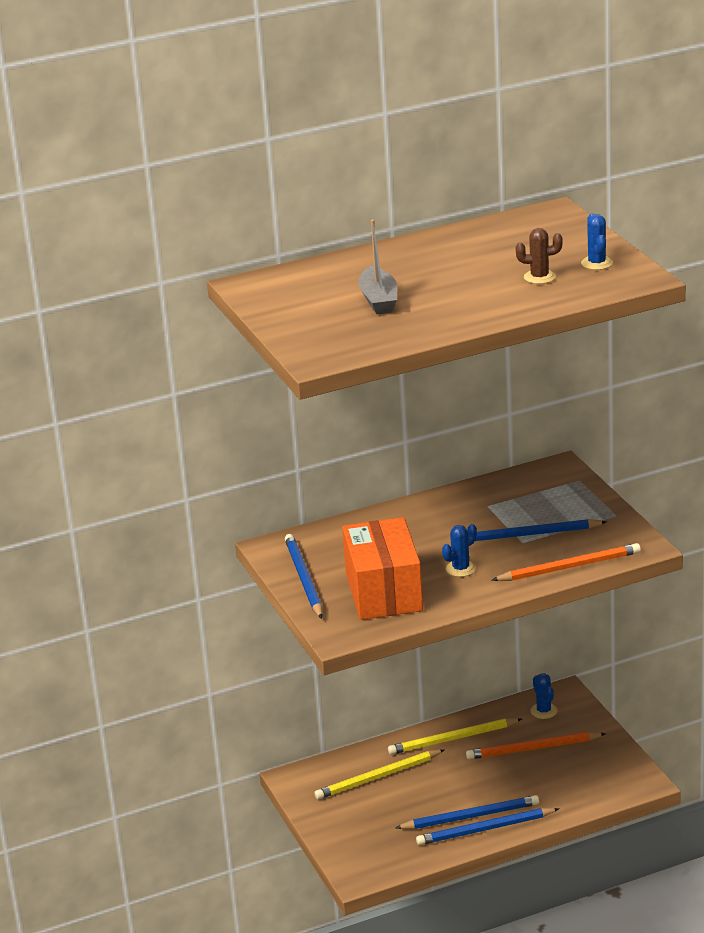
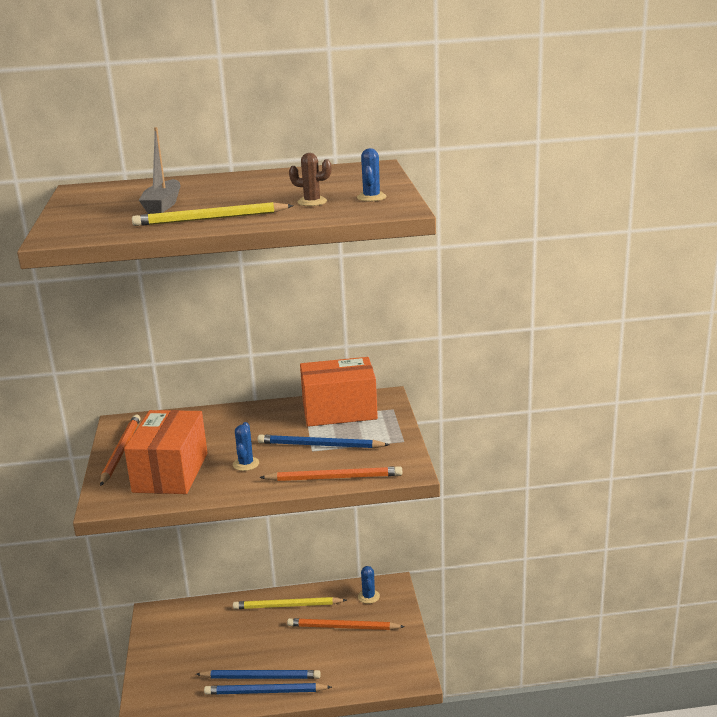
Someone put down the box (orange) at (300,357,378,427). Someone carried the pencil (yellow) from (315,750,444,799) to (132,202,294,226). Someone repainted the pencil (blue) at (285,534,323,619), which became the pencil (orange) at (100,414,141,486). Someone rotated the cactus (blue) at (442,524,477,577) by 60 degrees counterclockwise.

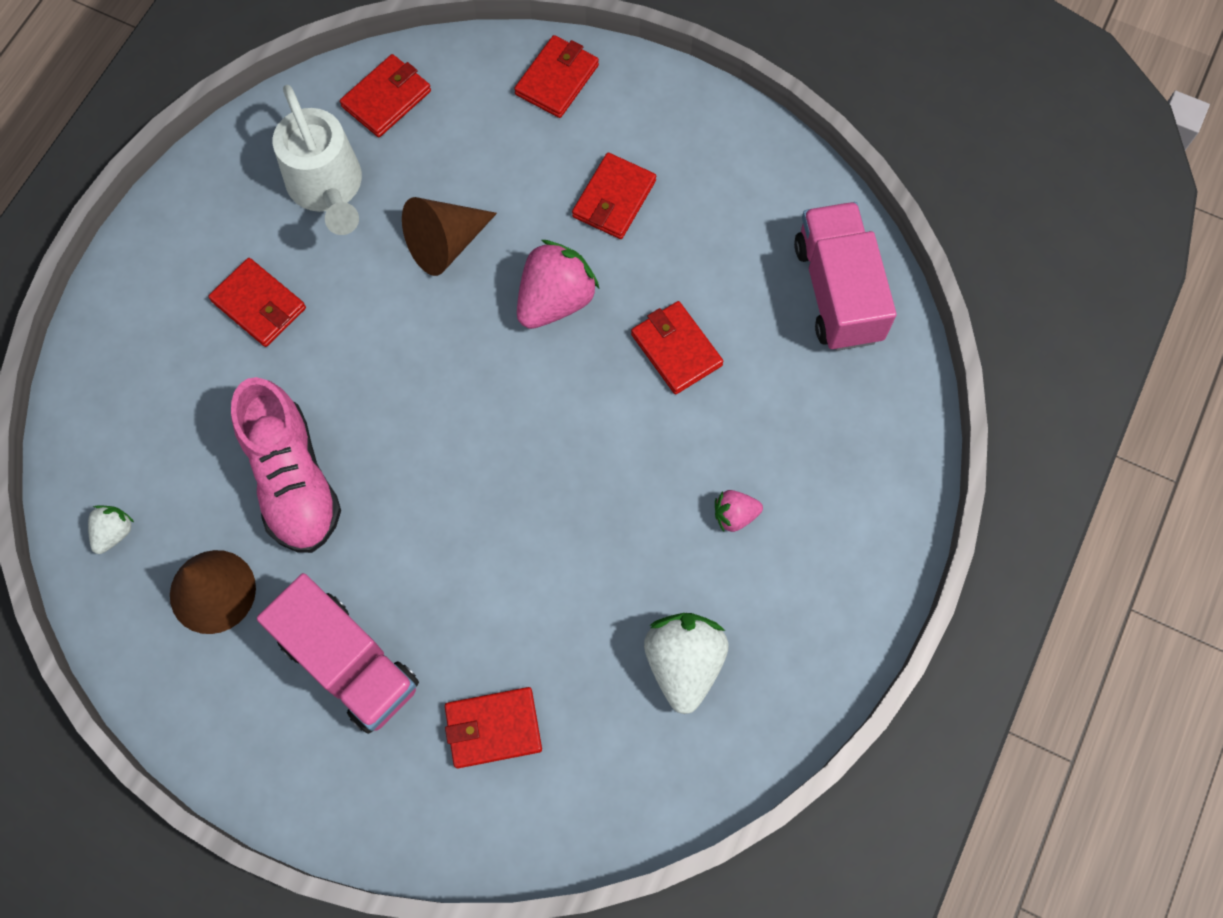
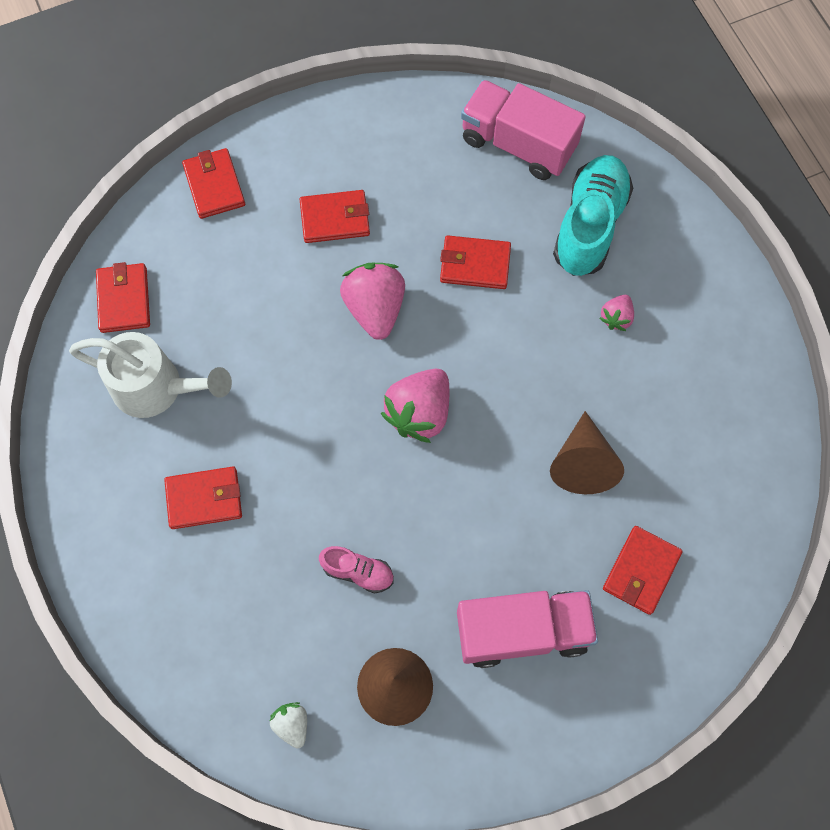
Someone took away the strawberry (white) at (644,613,729,714). Someone put down the strawberry (pink) at (381,369,449,443). Someone put down the shoe (turquoise) at (553,155,633,276). Someone carried the cone (brown) from (402,197,497,276) to (550,411,624,494). Someone rotated the wallet (red) at (572,153,656,239) by 75 degrees counterclockwise. Someone scaled the shoe (pink) at (231,377,341,553) by 0.50.

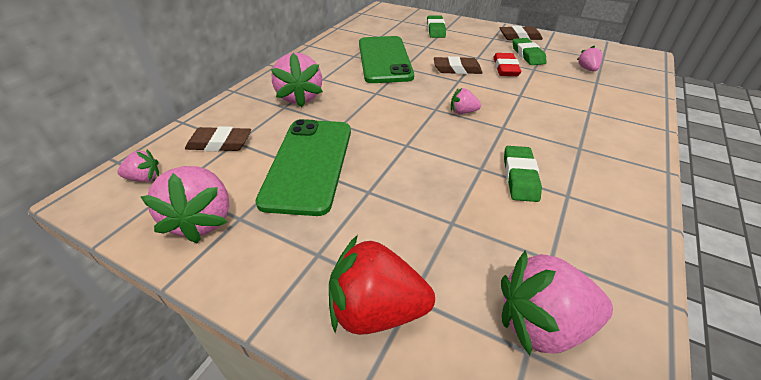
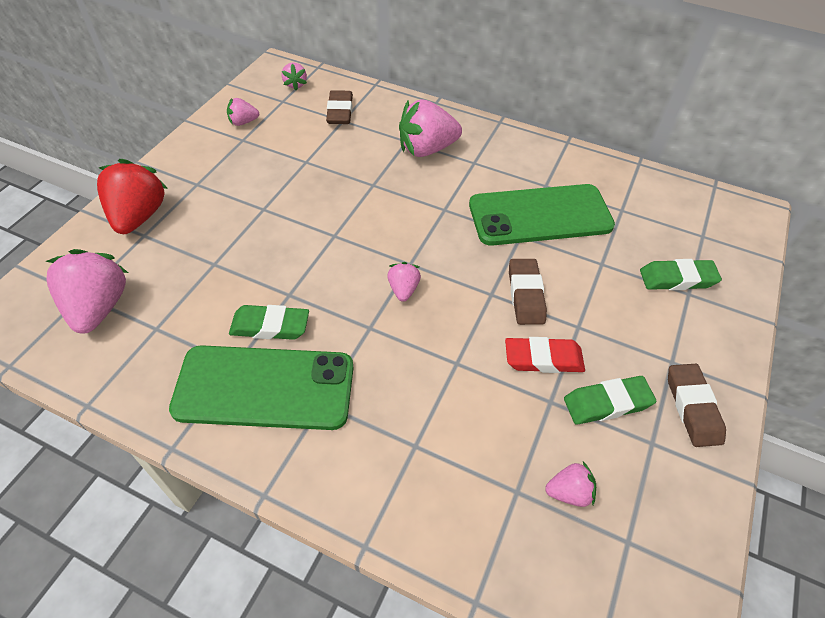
Someone carried the phone (green) from (255,119,351,216) to (169,345,353,430). Someone scaled the strawberry (pink) at (141,166,229,243) by 0.51.

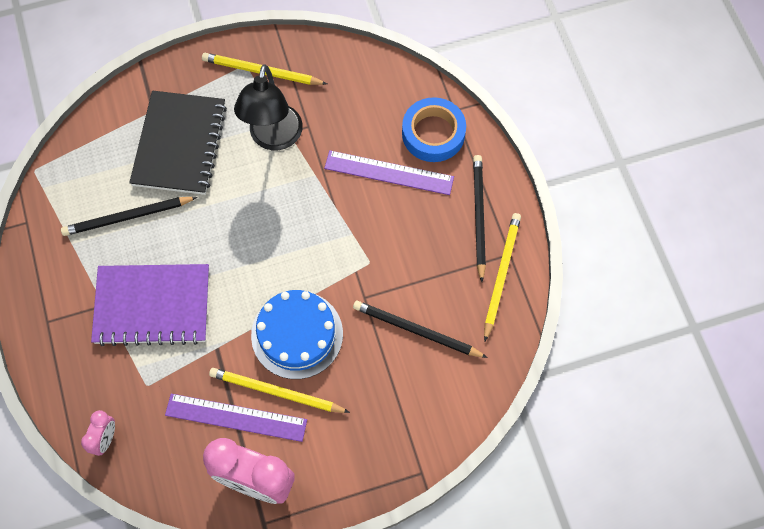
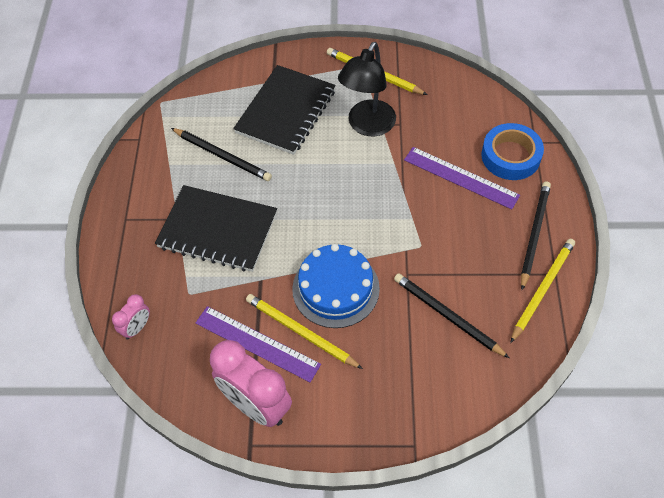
Someone repainted the notebook (purple) at (91,264,209,346), which became the notebook (black) at (155,185,277,272). Someone rotated the pencil (black) at (61,197,197,236) by 150 degrees counterclockwise.

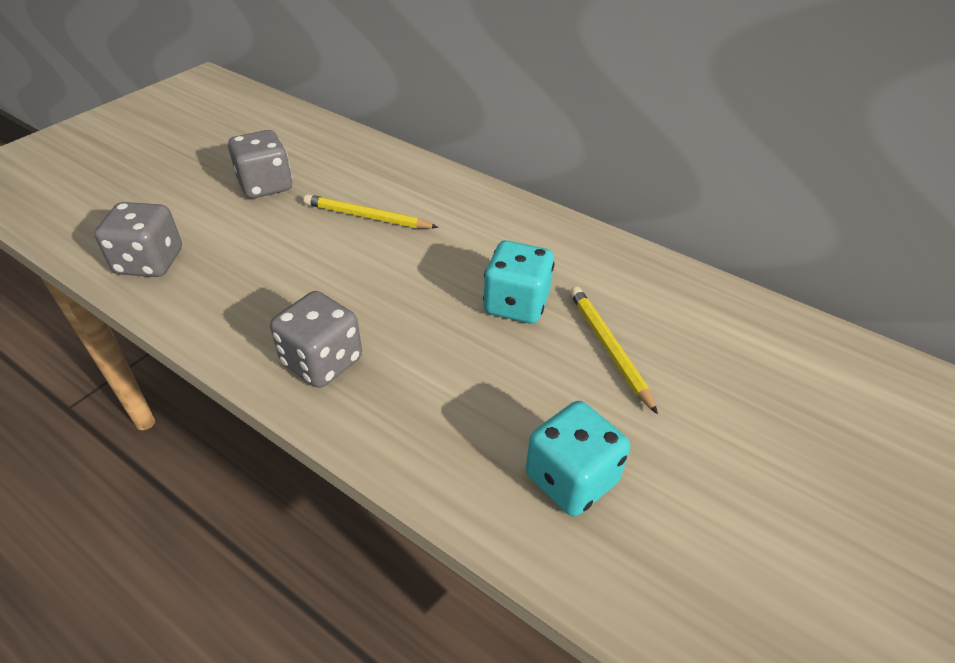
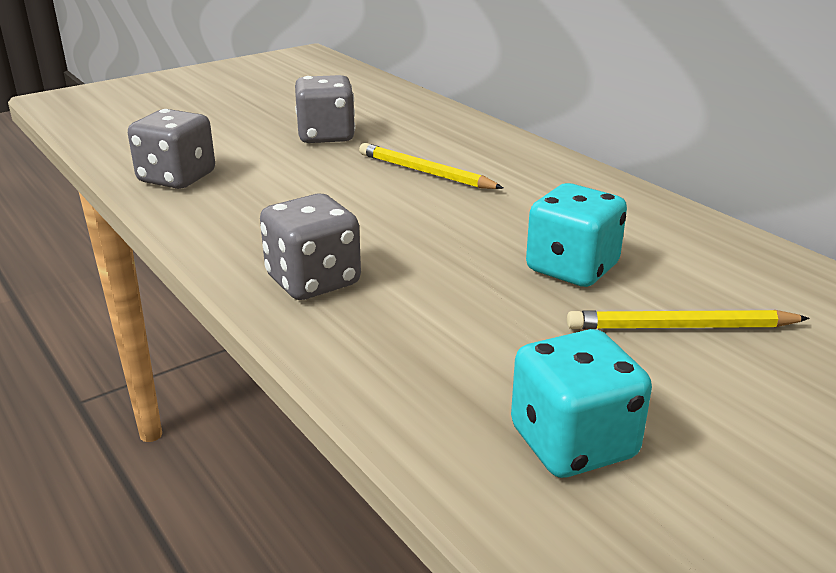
Someone rotated the pencil (yellow) at (570,287,658,414) by 90 degrees counterclockwise.

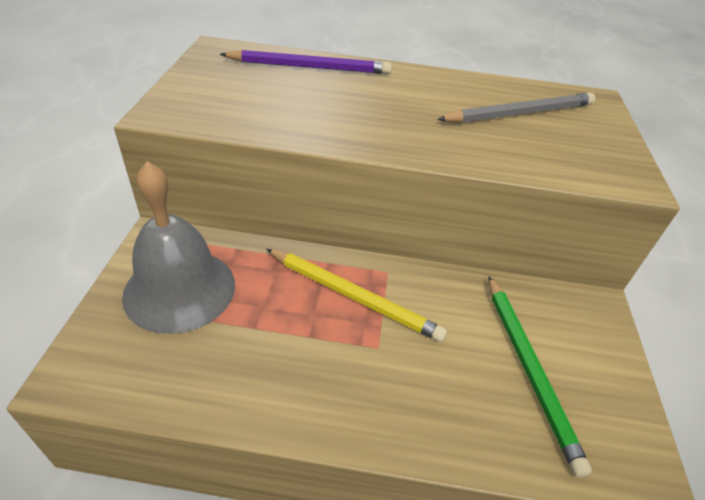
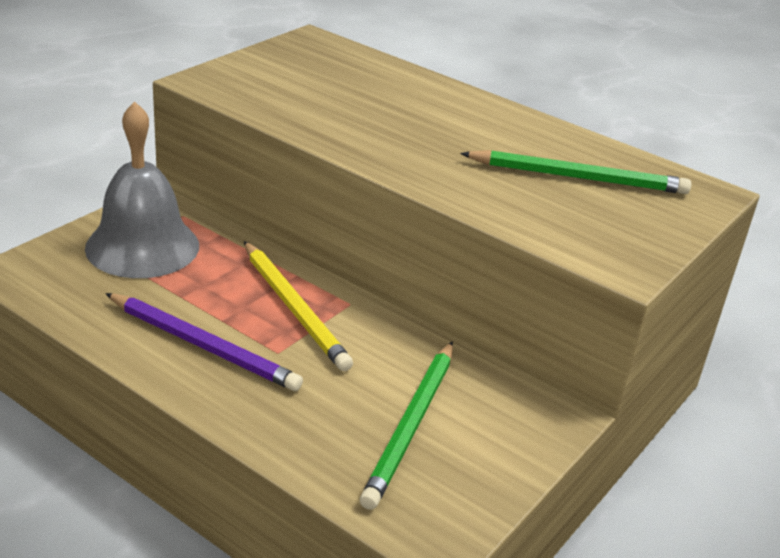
Someone carried the pencil (purple) from (220,50,392,74) to (105,293,303,391). Someone repainted the pencil (grey) at (437,92,595,123), which became the pencil (green) at (460,150,691,194).

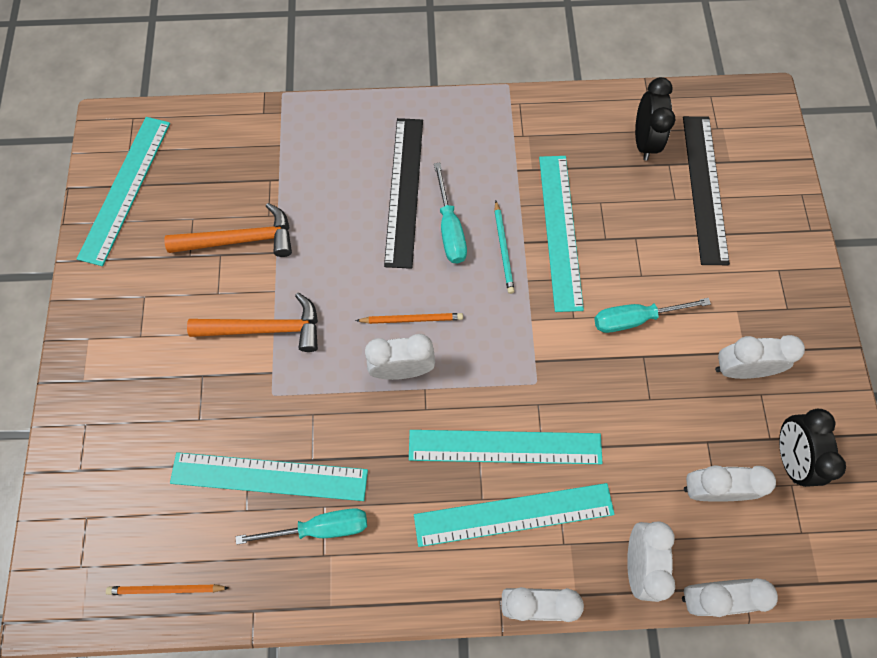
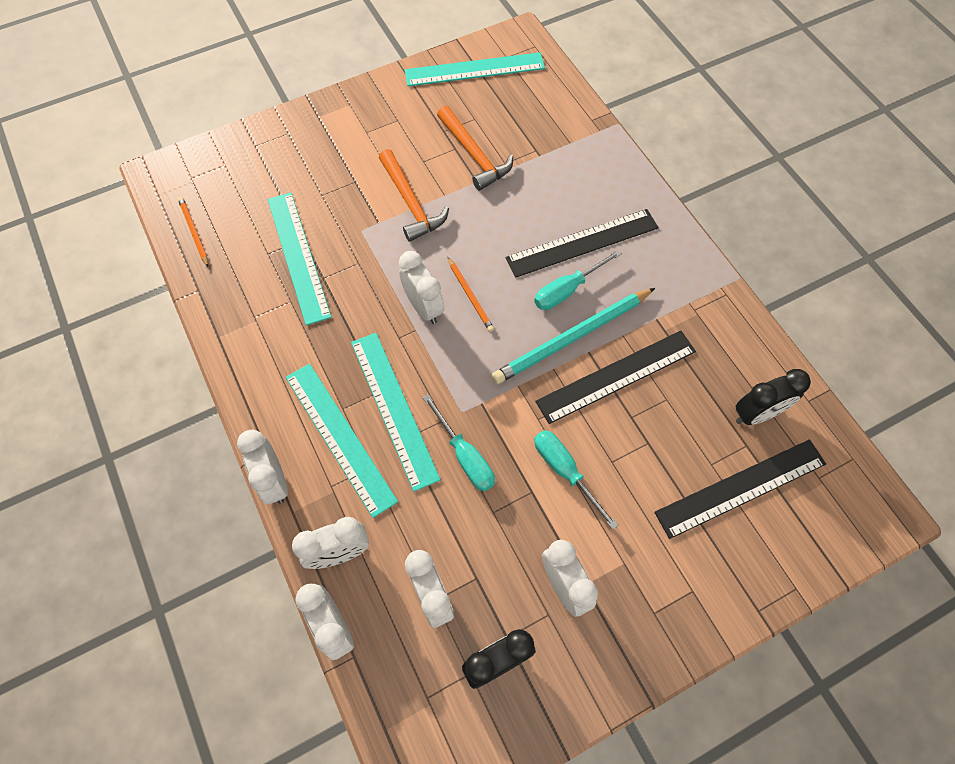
Someone carried the screwdriver (turquoise) from (236,508,367,545) to (423,394,495,491). Someone repainted the ruler (turquoise) at (539,156,584,312), which became the ruler (black) at (535,331,696,424). Someone scaled the pencil (turquoise) at (494,201,514,294) by 1.97.

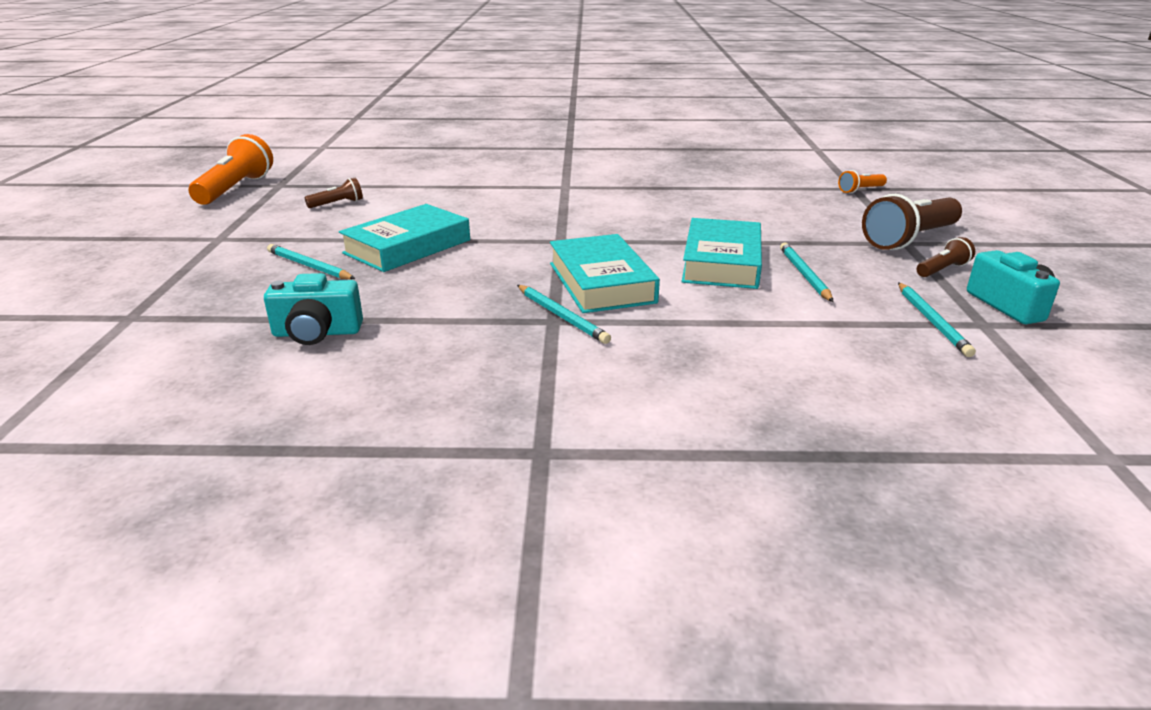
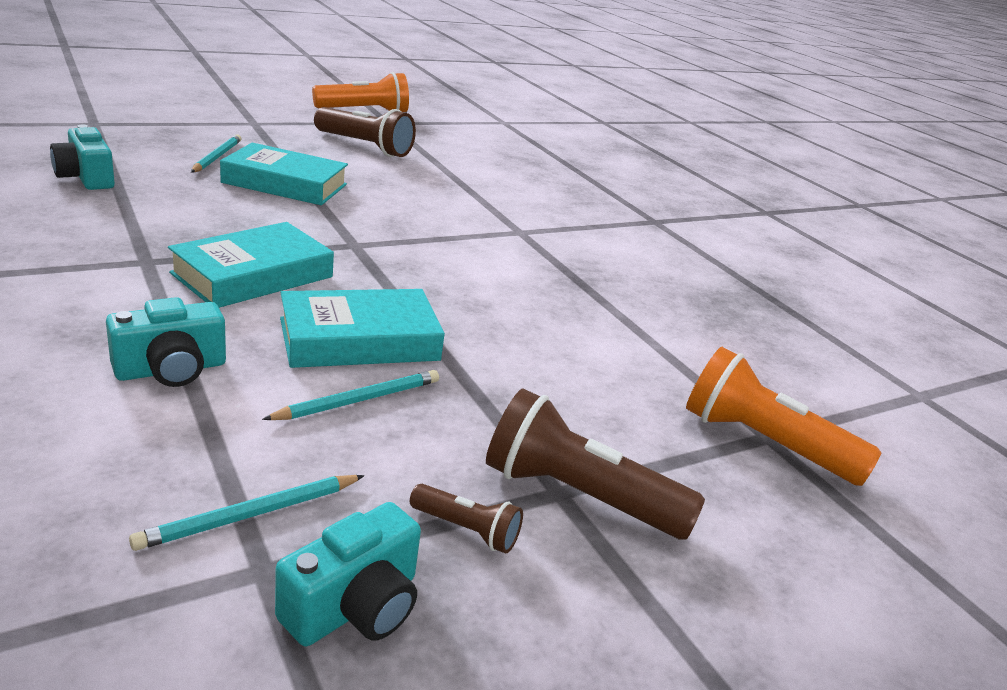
Someone took away the pencil (turquoise) at (517,285,611,344). Someone put down the camera (turquoise) at (106,297,226,387). Someone scaled the flashlight (brown) at (304,178,363,208) by 2.01. Someone scaled the flashlight (orange) at (838,170,887,193) by 2.01.

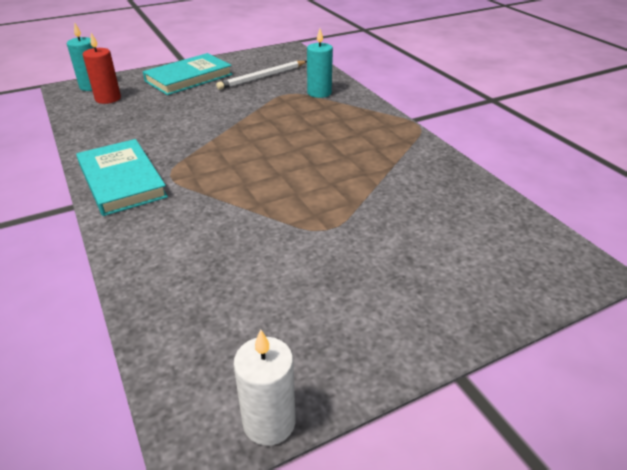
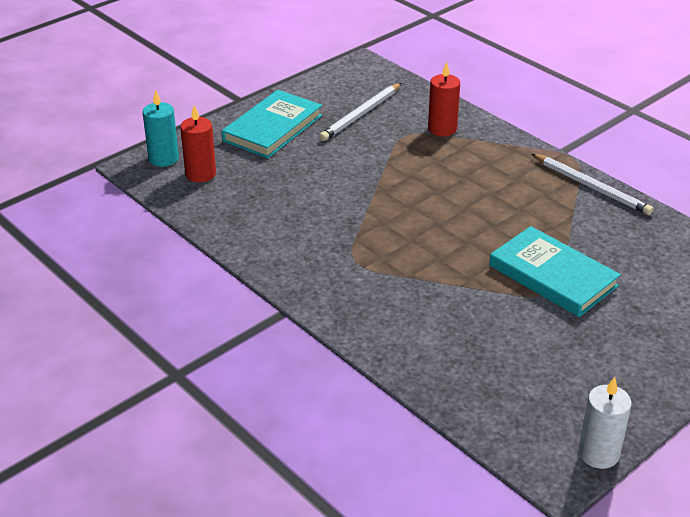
Someone put down the pencil (white) at (532,154,654,215). Someone carried the book (turquoise) from (76,139,168,216) to (489,226,621,317). Someone repainted the candle (turquoise) at (307,29,333,98), which became the candle (red) at (428,62,460,136).

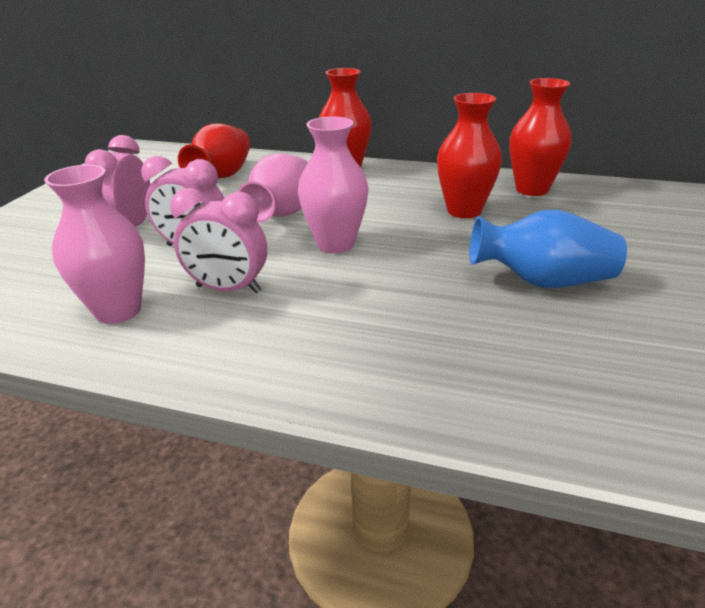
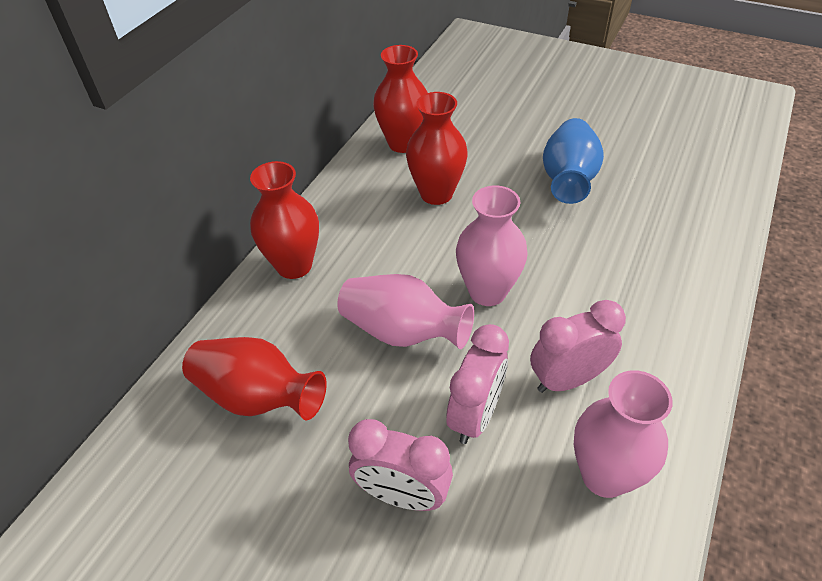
Someone rotated the clock (pink) at (170,188,267,293) by 135 degrees counterclockwise.

